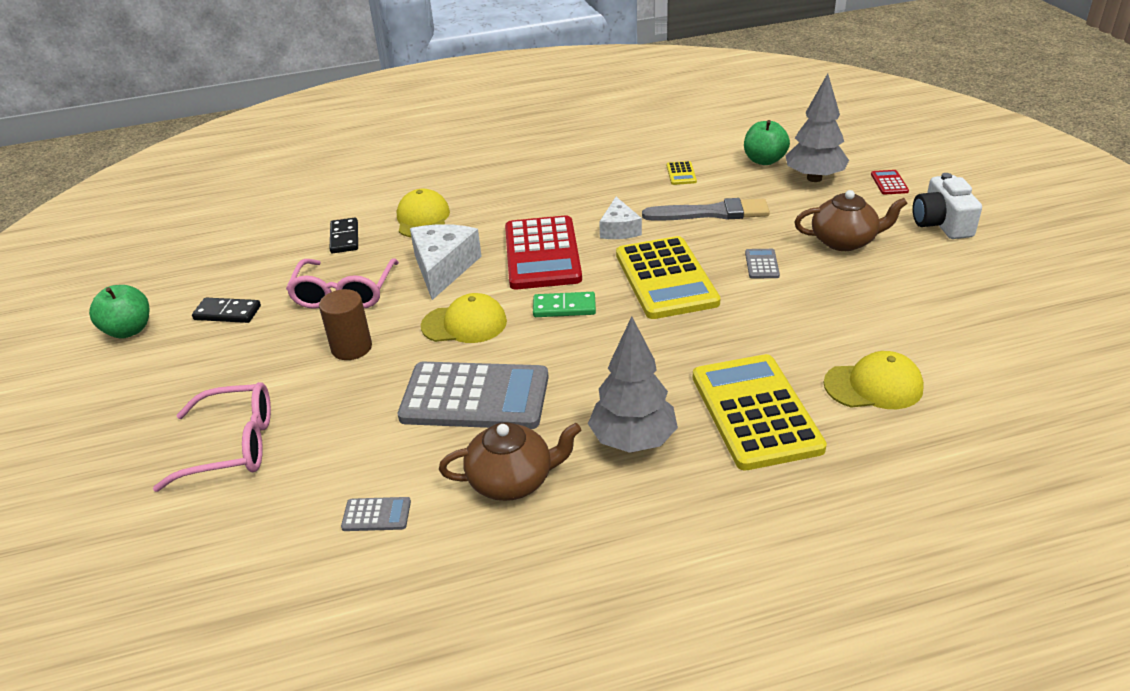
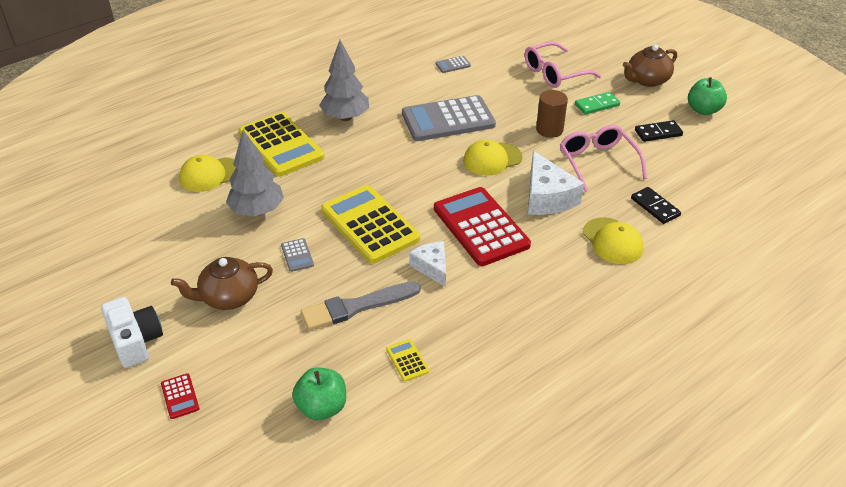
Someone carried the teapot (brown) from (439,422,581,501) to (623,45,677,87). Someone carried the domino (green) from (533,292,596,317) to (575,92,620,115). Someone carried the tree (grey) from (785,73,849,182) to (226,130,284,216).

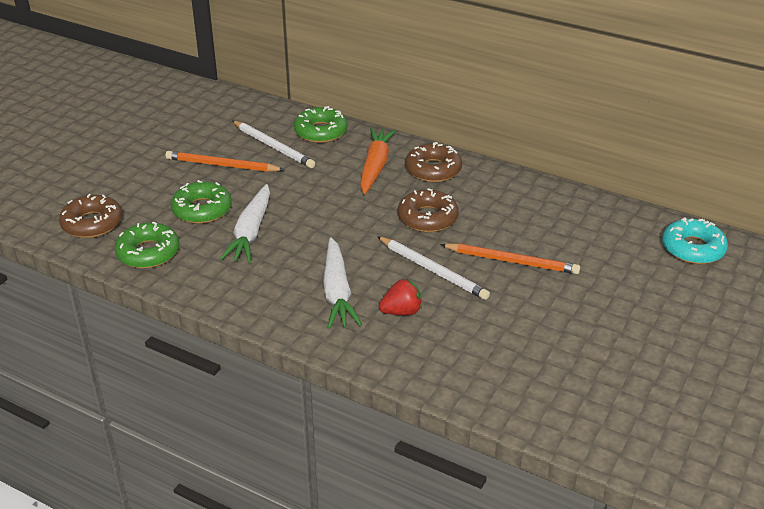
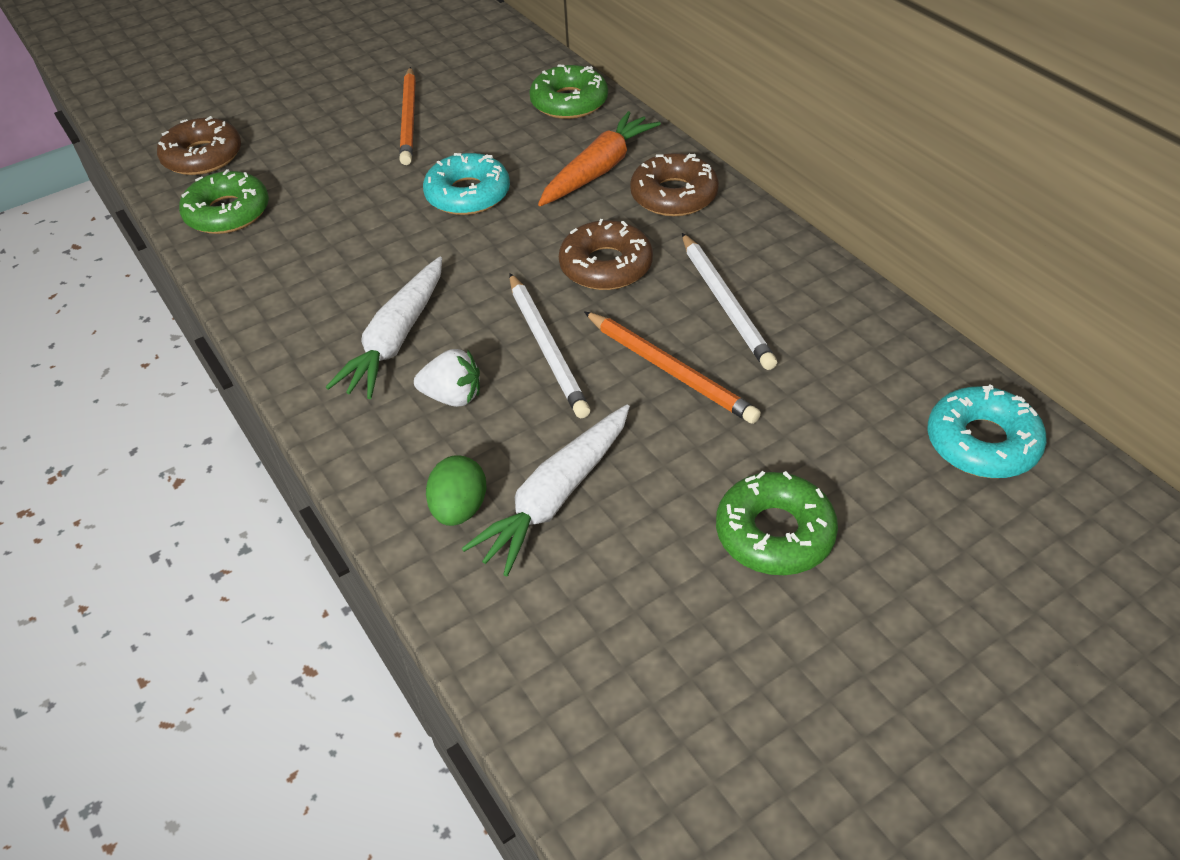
Someone put down the donut (turquoise) at (423,153,510,215). Someone put down the egg (green) at (426,455,487,526). Someone carried the donut (green) from (171,180,232,224) to (716,471,838,575). Someone carried the carrot (white) from (220,184,270,263) to (462,405,630,576). Someone carried the pencil (white) from (232,121,315,168) to (682,233,777,370). Someone repainted the strawberry (red) at (379,278,422,315), which became the strawberry (white) at (414,349,480,407). Someone rotated the pencil (orange) at (166,151,285,172) by 135 degrees counterclockwise.

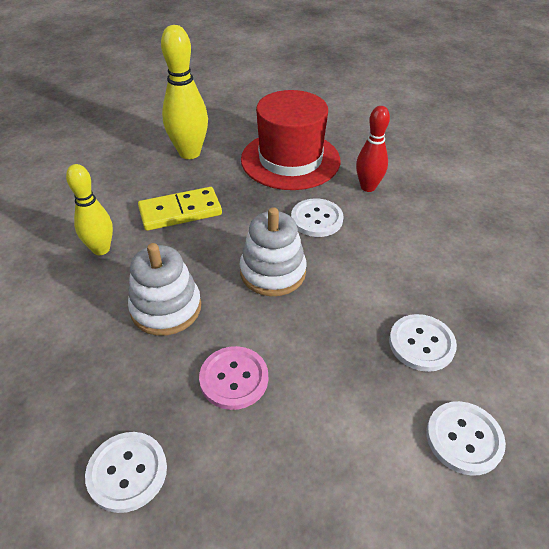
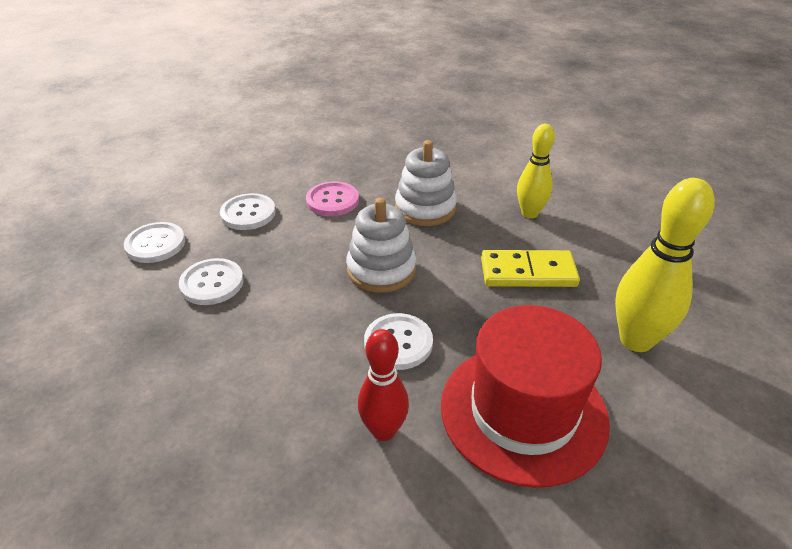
Someone carried the button (white) from (85,432,167,513) to (220,193,276,230). Someone rotated the domino (yellow) at (138,187,222,231) by 60 degrees clockwise.

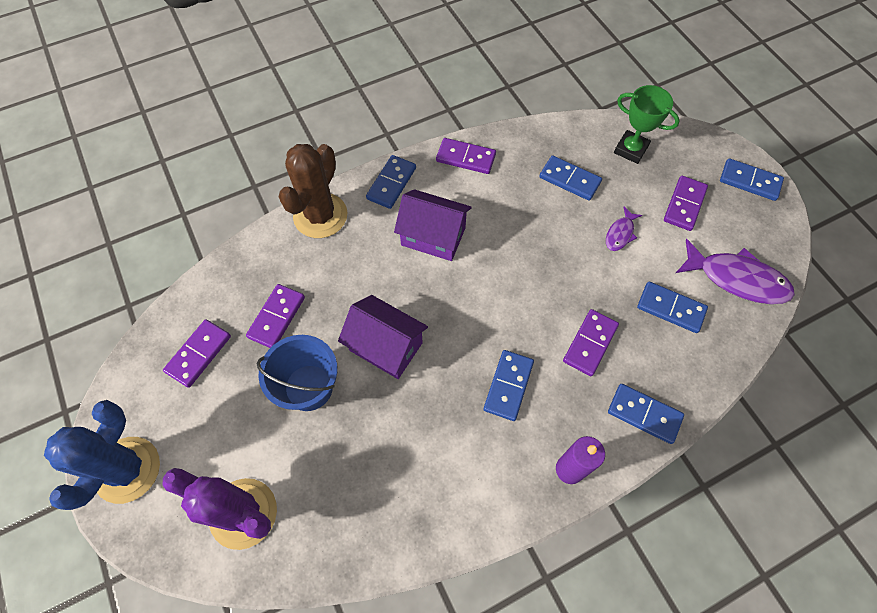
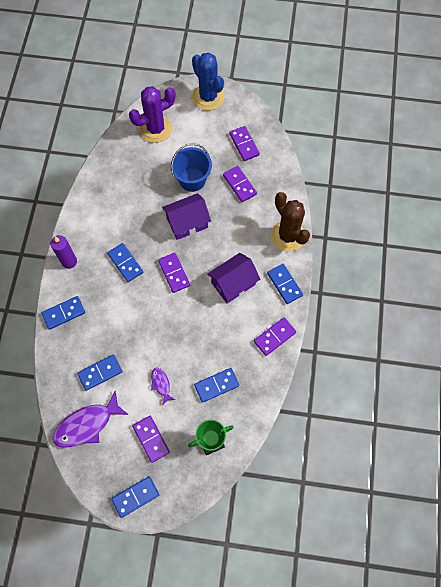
Someone carried the domino (purple) from (563,309,619,376) to (158,253,190,293).

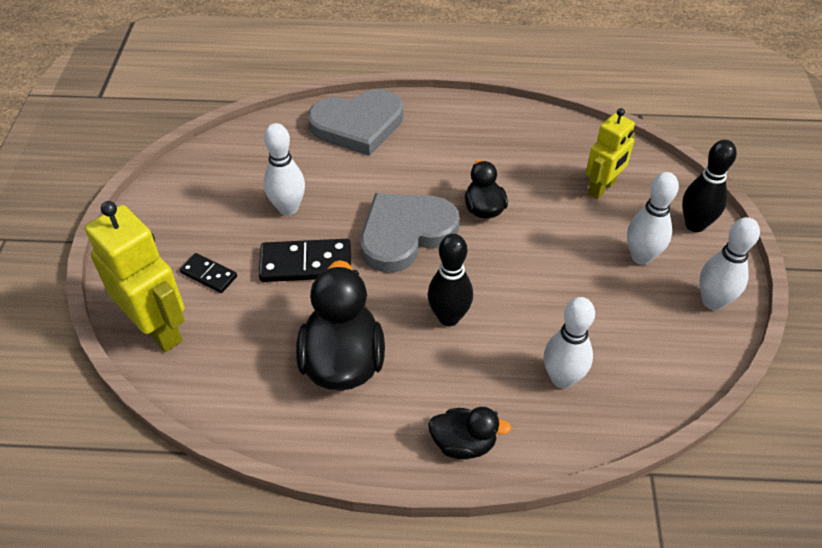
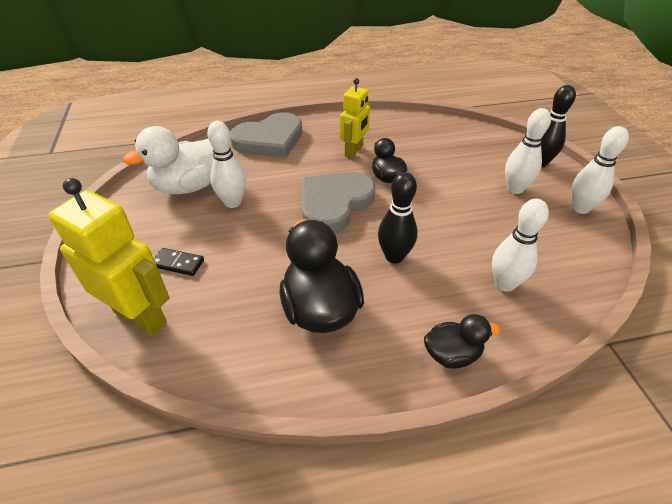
Someone took away the domino (black) at (259,239,351,282). Someone put down the duck (white) at (122,126,214,194). Someone carried the robot (yellow) from (586,108,635,199) to (340,78,370,158).

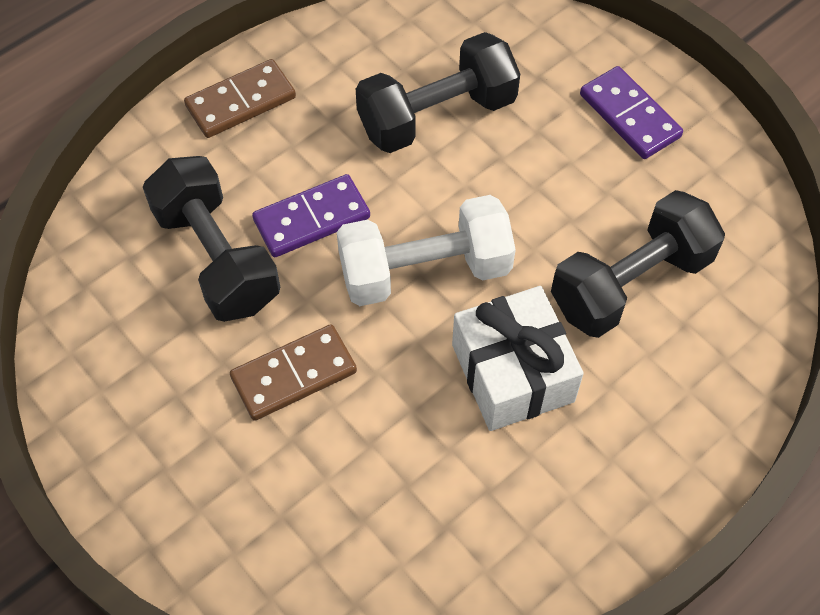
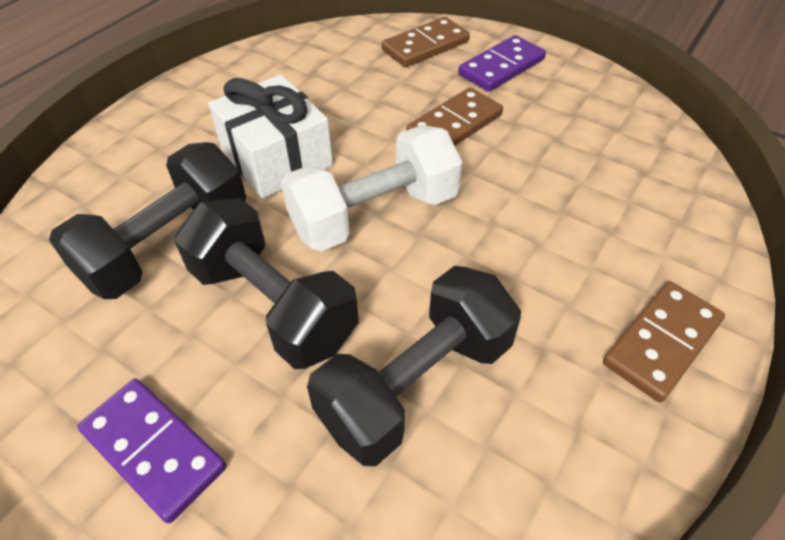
Someone put down the domino (brown) at (381,17,470,67). Someone carried the dumbbell (black) from (143,156,280,322) to (174,198,359,369). Someone carried the domino (purple) from (252,174,370,257) to (458,35,546,92).

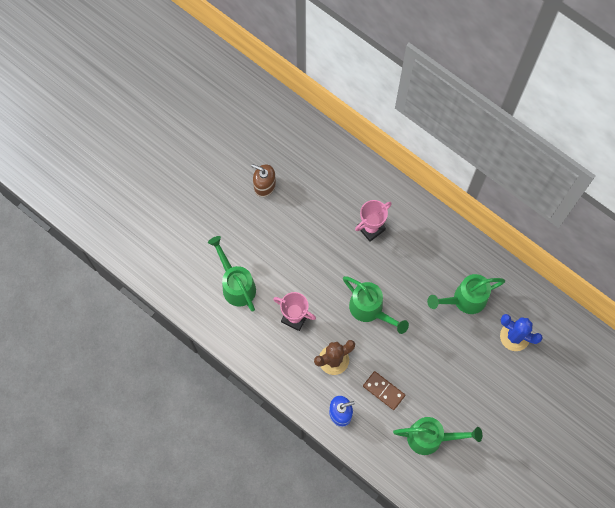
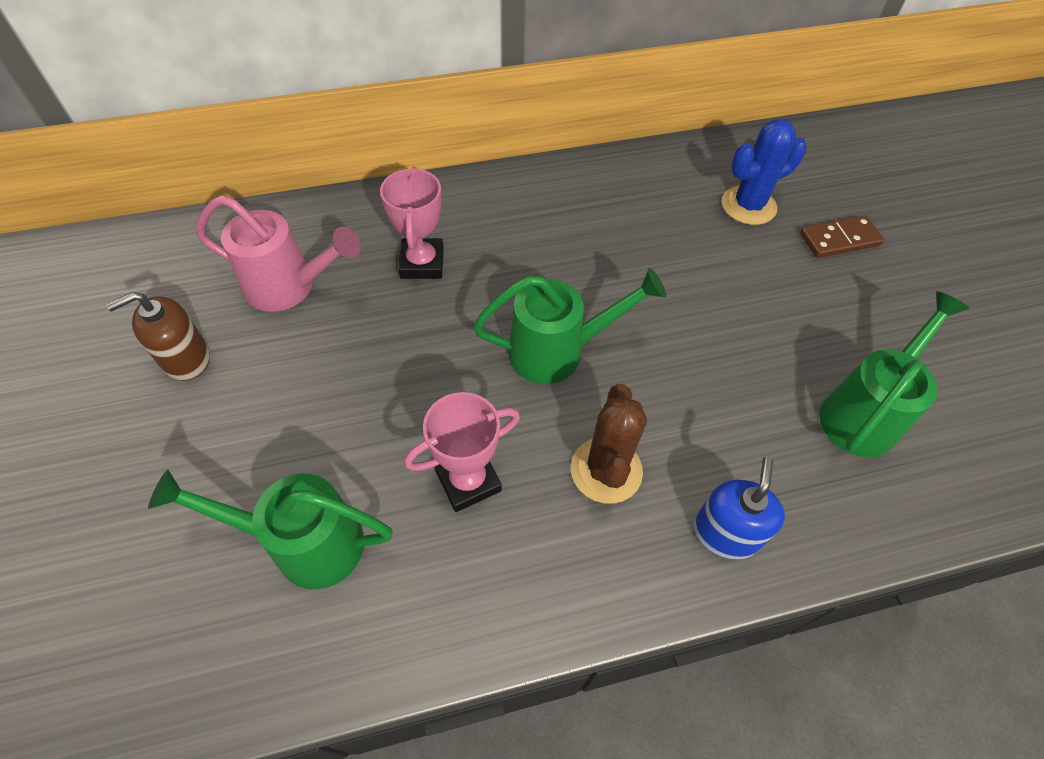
Someone took away the watering can (green) at (427,274,505,314). Someone put down the watering can (pink) at (196,195,361,312). Someone carried the domino (brown) from (363,371,405,410) to (800,215,884,258).

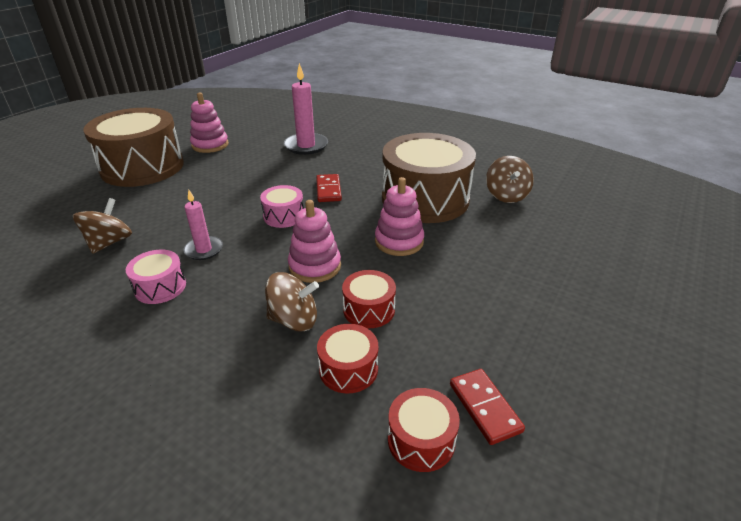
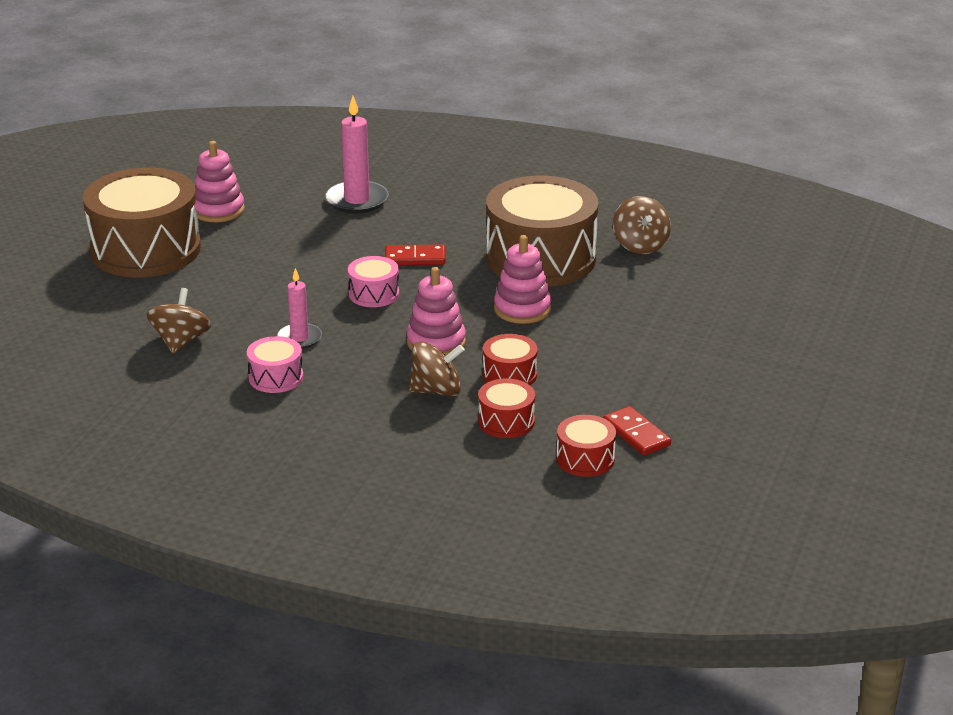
Someone rotated the domino (red) at (316,174,342,202) by 75 degrees counterclockwise.

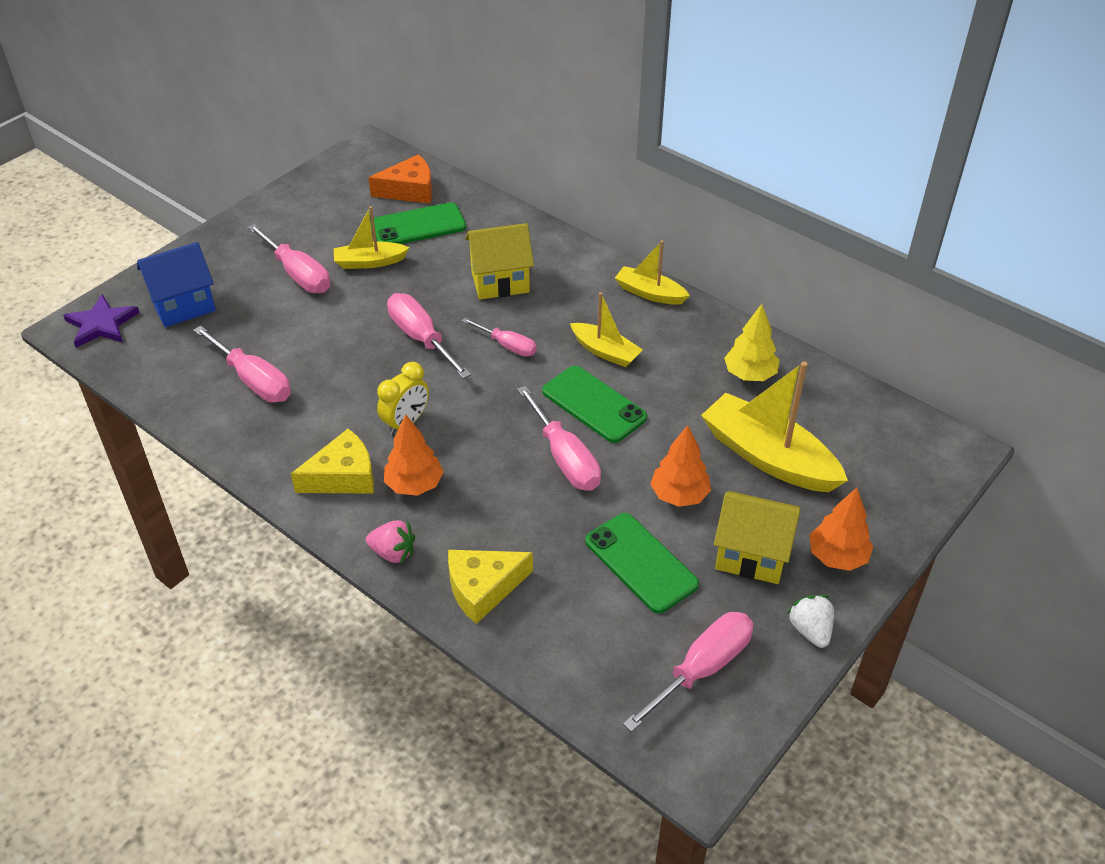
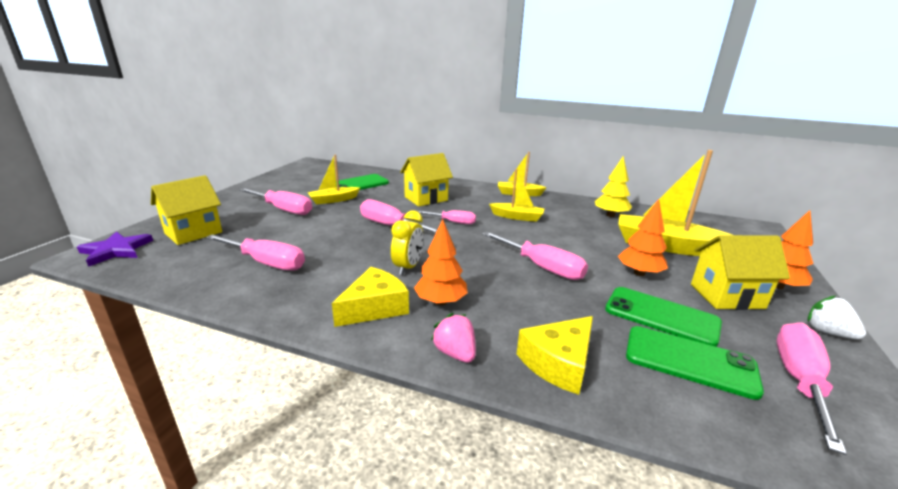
Someone took away the cheese (orange) at (368,154,432,204). Someone carried the phone (green) from (542,366,647,443) to (626,326,764,400). Someone repainted the house (blue) at (137,242,216,327), which became the house (yellow) at (151,175,222,245). Someone rotated the strawberry (pink) at (366,520,415,564) by 120 degrees counterclockwise.

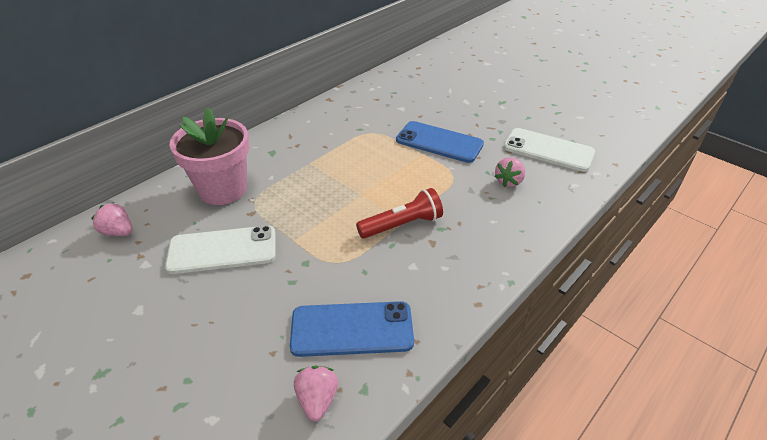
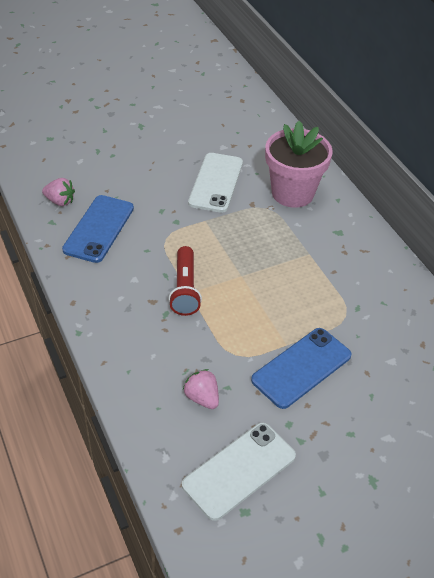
Someone took away the strawberry (pink) at (91,202,133,236).

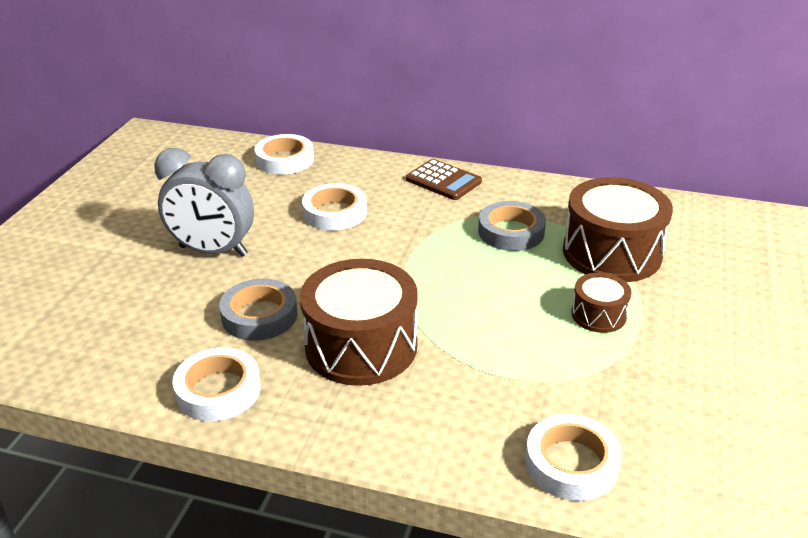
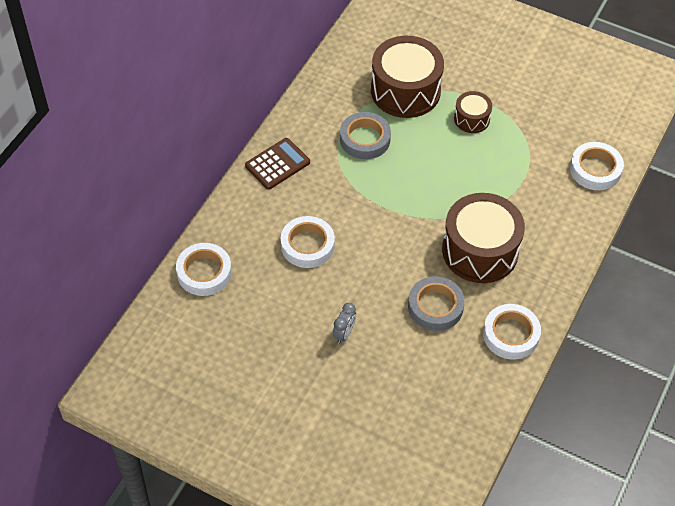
Someone scaled the clock (grey) at (154,148,254,257) by 0.44.

